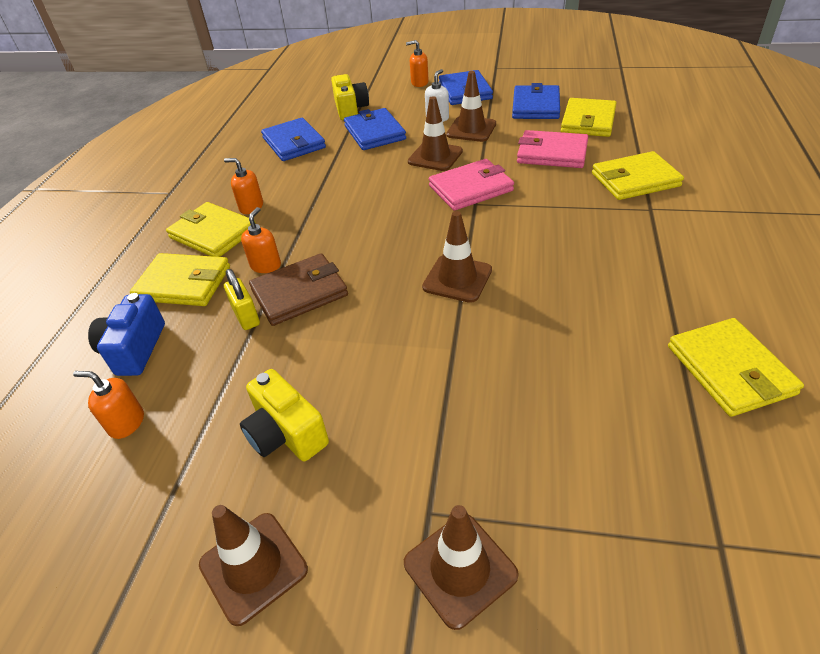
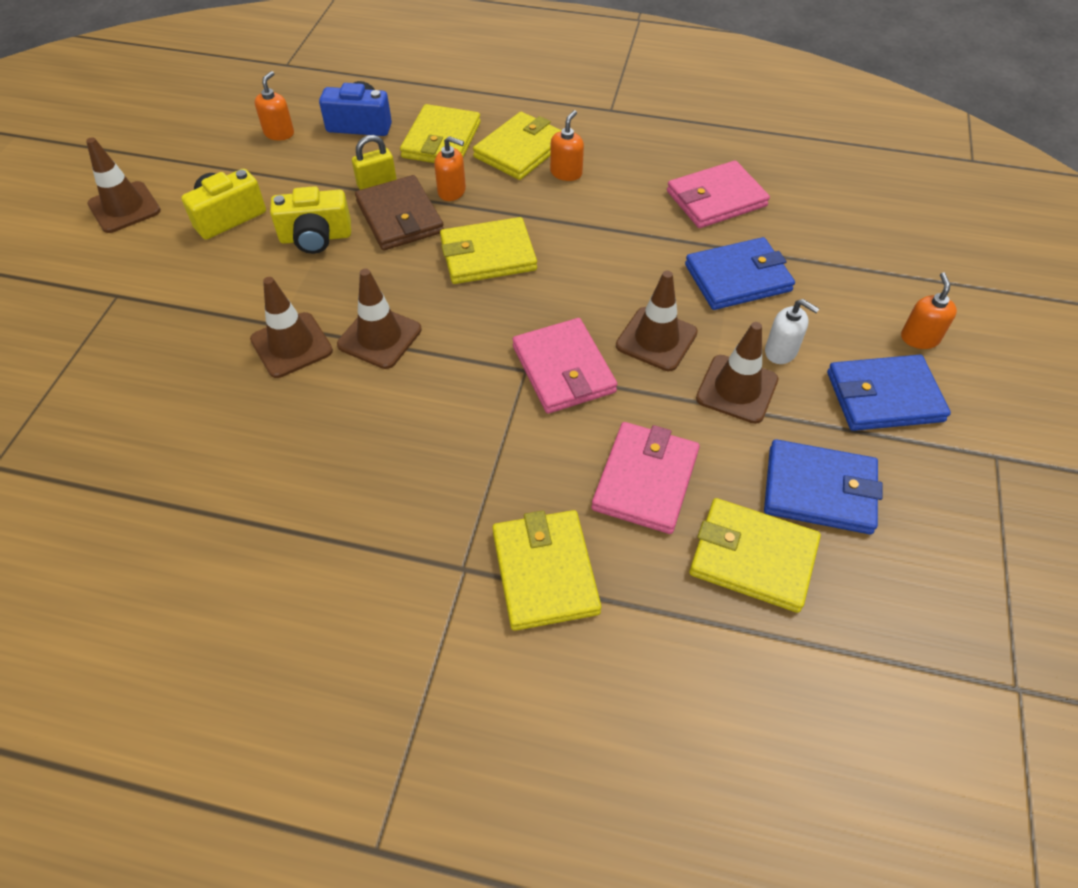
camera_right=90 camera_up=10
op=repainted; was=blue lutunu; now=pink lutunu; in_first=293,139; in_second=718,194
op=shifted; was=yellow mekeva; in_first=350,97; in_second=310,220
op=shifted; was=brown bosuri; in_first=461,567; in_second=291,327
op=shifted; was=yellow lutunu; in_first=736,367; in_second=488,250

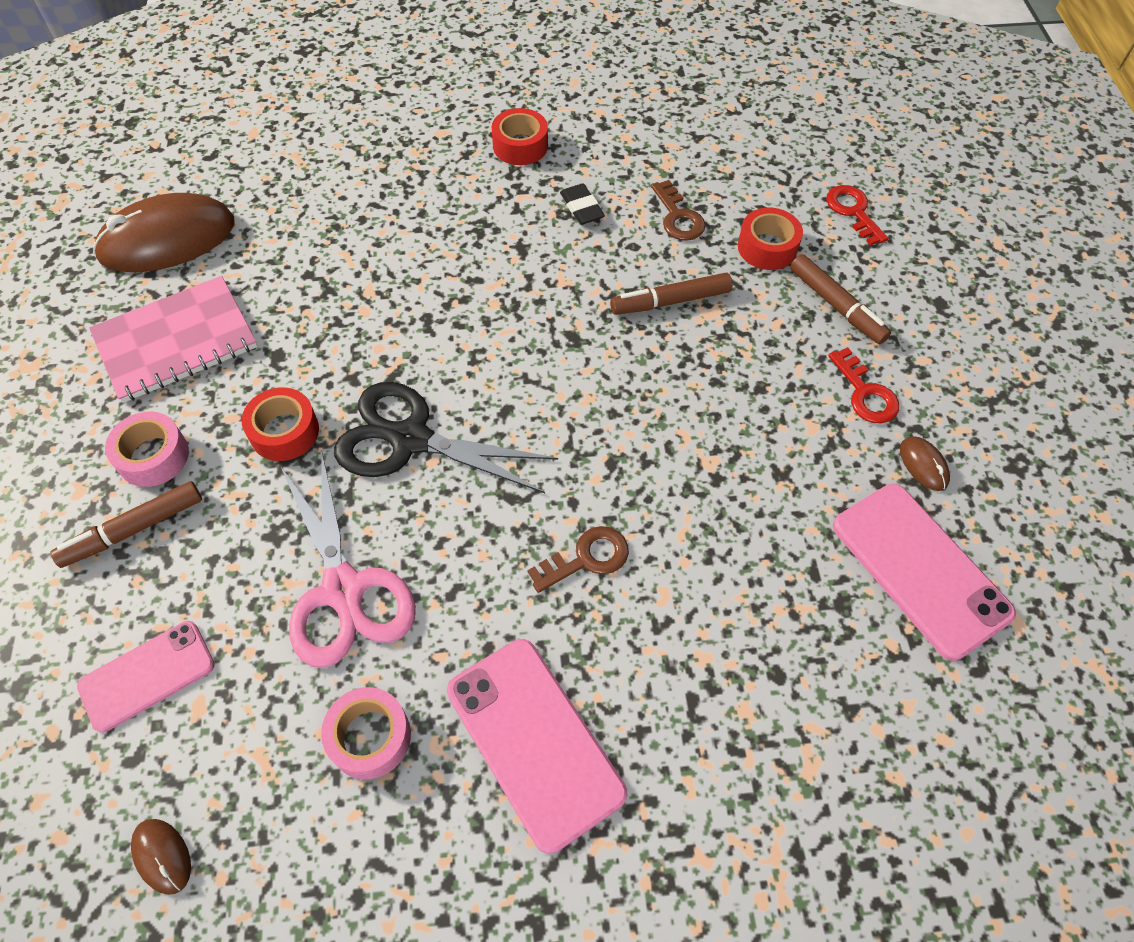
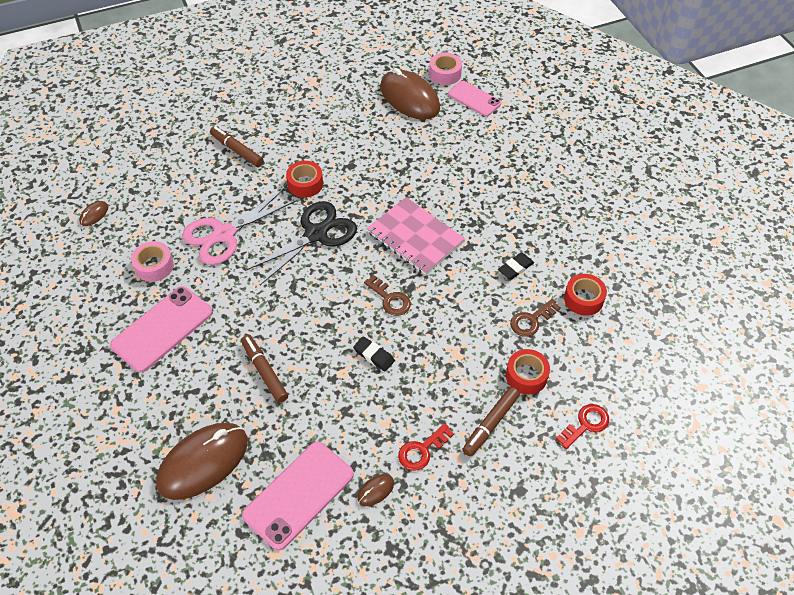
camera_right=75 camera_up=-5
op=shifted; was=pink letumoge; in_first=146,677; in_second=474,98
op=shifted; was=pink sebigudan; in_first=173,339; in_second=416,236
op=shifted; was=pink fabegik; in_first=147,449; in_second=445,69
op=rotated; was=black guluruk; in_first=446,437; in_second=301,243; clockwise=45
op=shifted; was=red fabegik; in_first=520,136; in_second=585,295
op=shifted; was=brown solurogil; in_first=578,559; in_second=387,295
op=shifted; was=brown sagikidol; in_first=671,294; in_second=264,369
op=new; now=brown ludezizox; in_second=202,461
op=new; now=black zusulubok; in_second=374,354

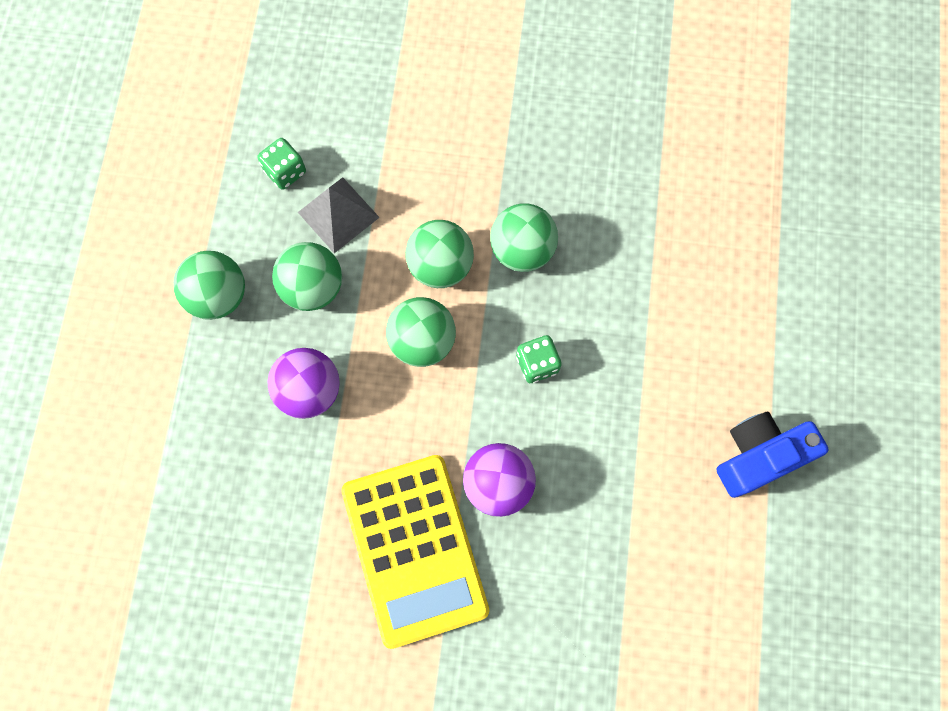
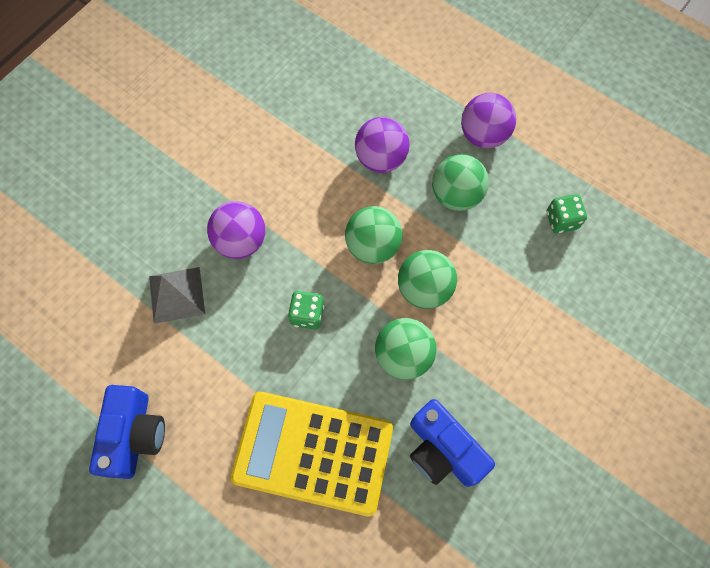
camera_right=120 camera_up=-5
op=repainted; was=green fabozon; now=purple fabozon; in_first=209,285; in_second=488,120
op=shifted; was=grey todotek; in_first=339,215; in_second=177,295
op=shifted; was=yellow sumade; in_first=415,552; in_second=312,454
op=new; now=blue mekeva; in_second=452,443

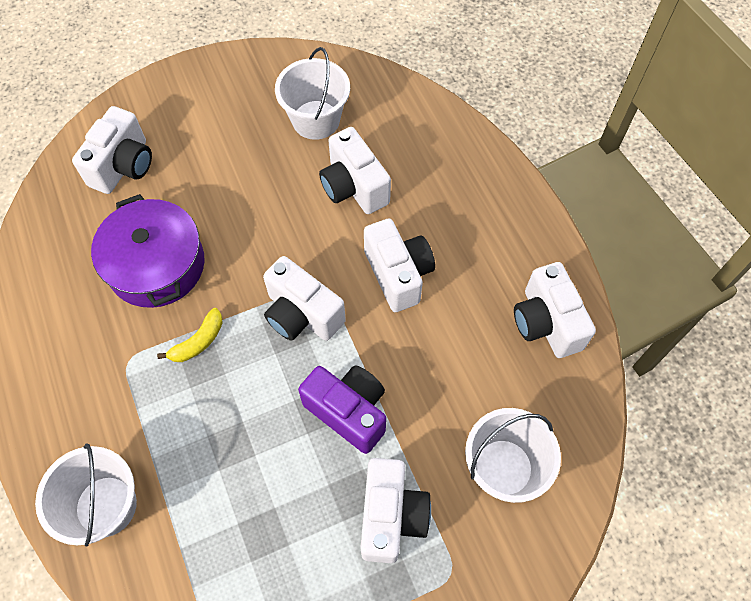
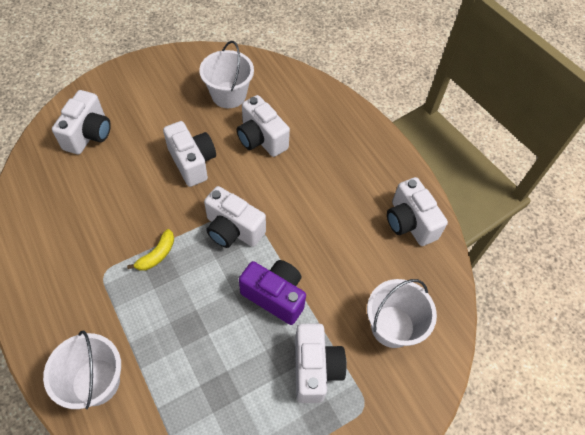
camera_right=-10 camera_up=-5
op=gone; was=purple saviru; in_first=148,251
op=shifted; was=white mekeva; in_first=399,265; in_second=189,154

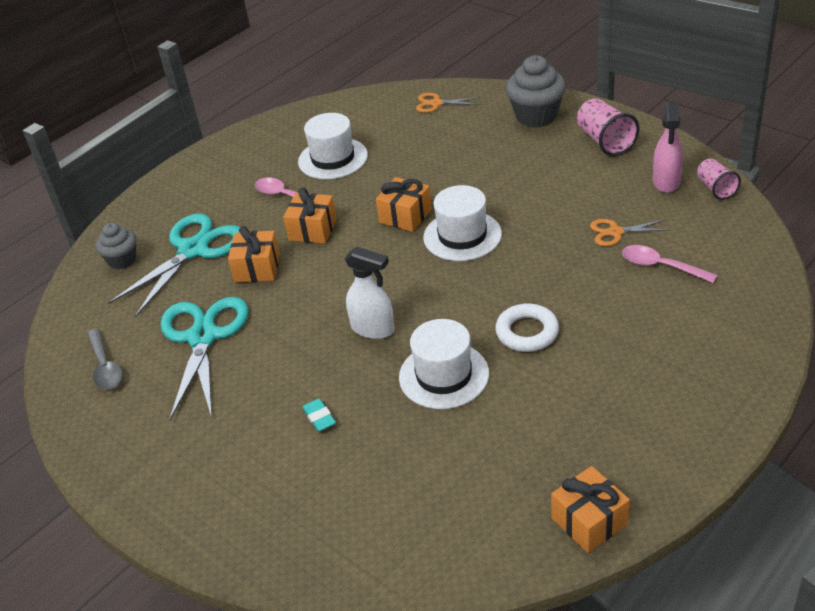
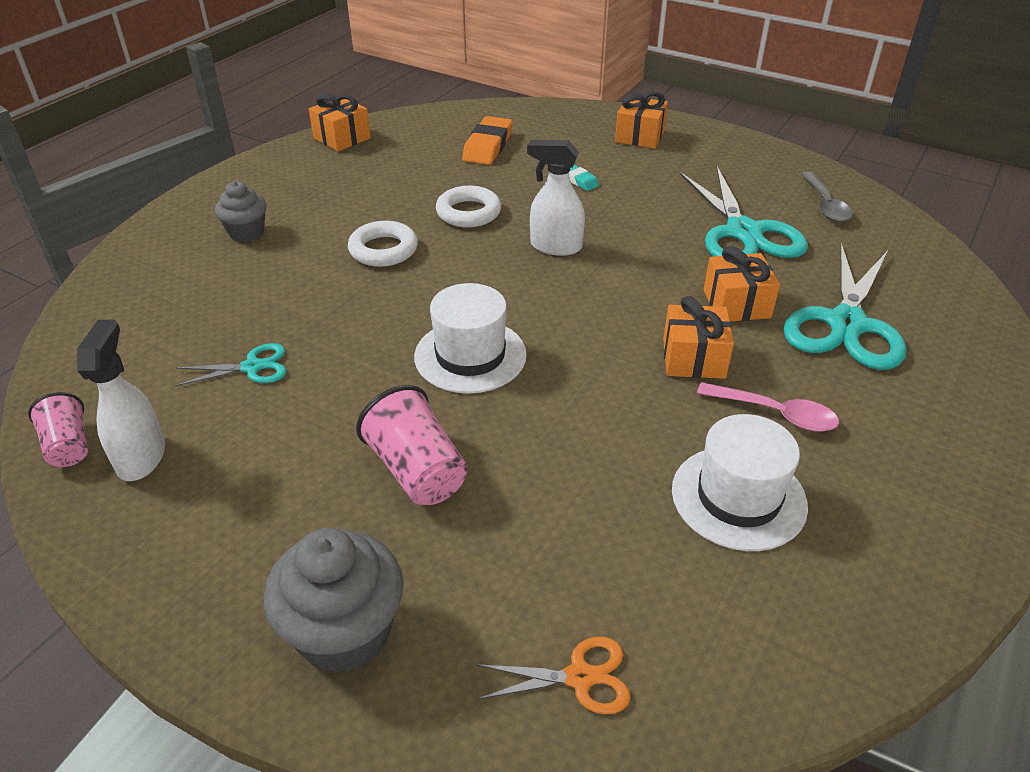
camera_right=165 camera_up=0
op=rotated; was=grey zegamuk; in_first=105,359; in_second=827,197; clockwise=-150
op=shifted; was=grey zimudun; in_first=116,246; in_second=240,211
op=shifted; was=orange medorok; in_first=404,204; in_second=641,120
op=swapped; was=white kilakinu; now=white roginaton; in_first=444,364; in_second=468,206
op=shifted; was=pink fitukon; in_first=608,127; in_second=411,445
op=repainted; was=orange guluruk; now=turquoise guluruk; in_first=629,232; in_second=230,364
op=gone; was=pink zegamuk; in_first=669,264
op=repainted; was=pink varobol; now=white varobol; in_first=668,147; in_second=121,400
op=new; now=orange zusulubok; in_second=487,140

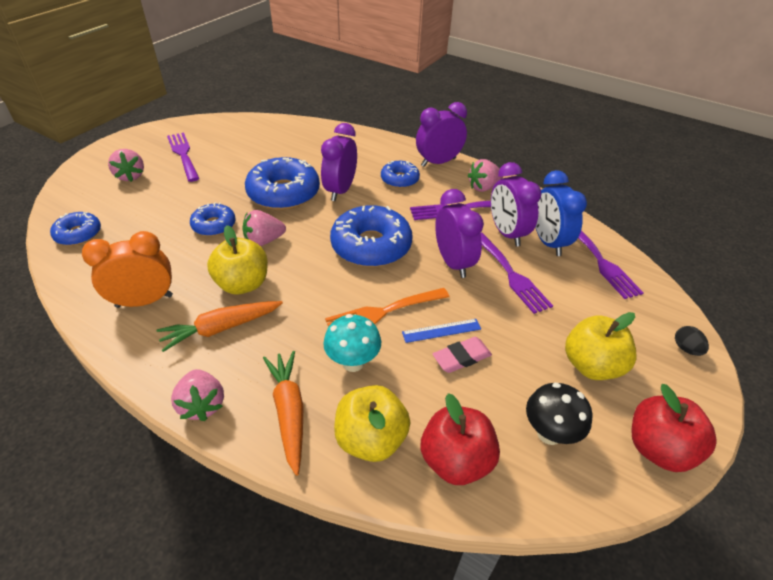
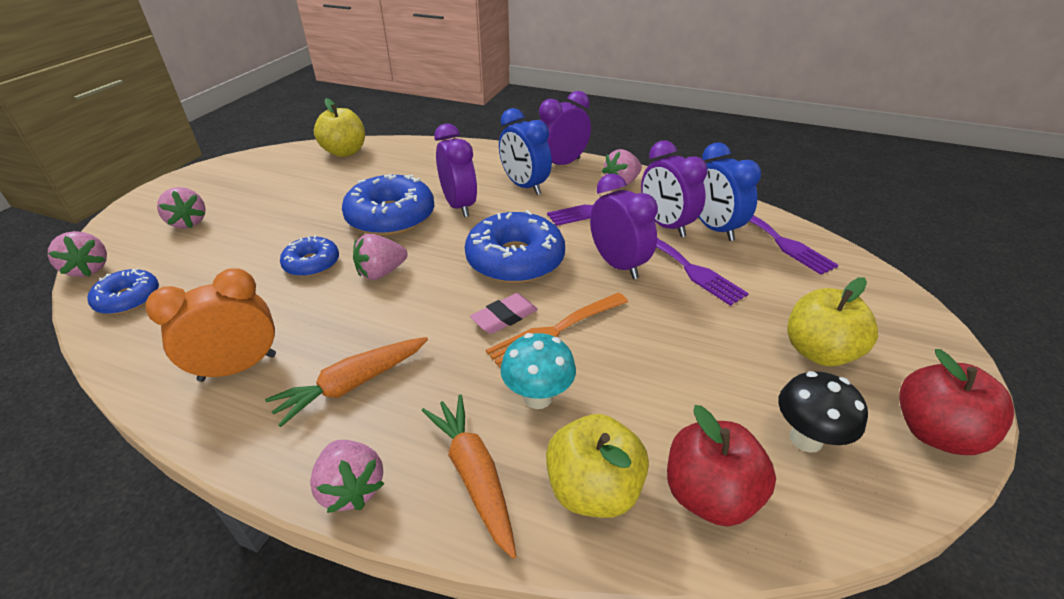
camera_right=-10 camera_up=-5
op=gone; was=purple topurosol; in_first=183,157
op=shifted; was=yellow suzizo; in_first=237,259; in_second=339,127
op=rotated; was=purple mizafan; in_first=339,162; in_second=455,170; clockwise=150
op=swapped; was=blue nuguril; now=blue mizafan; in_first=400,174; in_second=525,151
op=gone; was=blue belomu; in_first=441,331
op=shifted; was=pink zusulubok; in_first=462,355; in_second=504,313
op=gone; was=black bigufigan; in_first=692,341
op=new; now=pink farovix; in_second=77,254

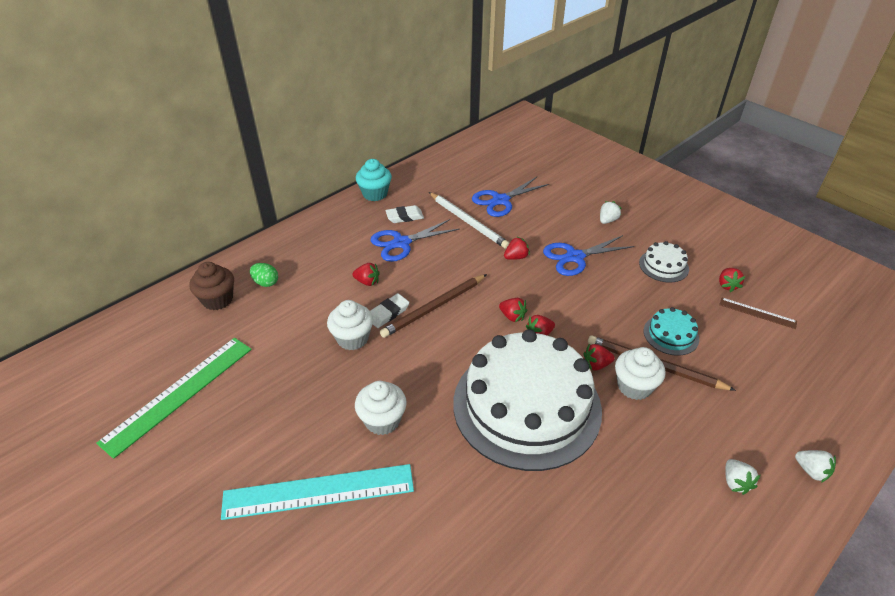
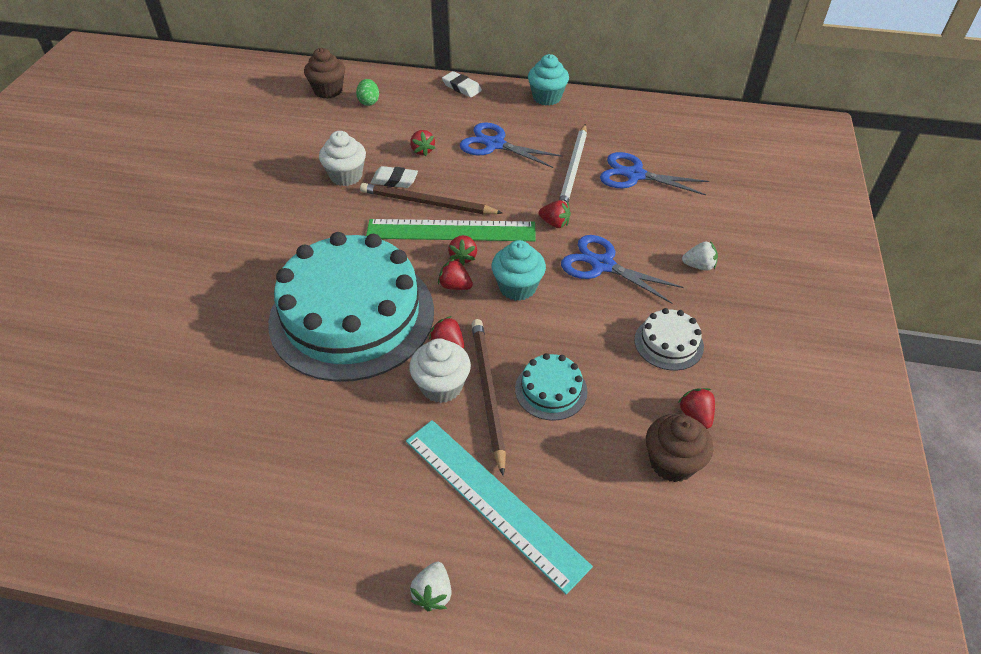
camera_right=55 camera_up=5
op=shifted; was=green belomu; in_first=174,398; in_second=451,230
op=shifted; was=turquoise belomu; in_first=317,492; in_second=499,507
op=gone; was=white zimudun; in_first=380,408
op=shifted; was=white zusulubok; in_first=405,214; in_second=462,84
op=repainted; was=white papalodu; now=turquoise papalodu; in_first=527,400; in_second=351,307
op=rotated; was=red farovix; in_first=732,280; in_second=696,408; clockwise=105
op=swapped; was=brown belomu; now=brown zimudun; in_first=758,313; in_second=679,448
op=gone; was=white farovix; in_first=742,477
op=new; now=turquoise zimudun; in_second=519,270

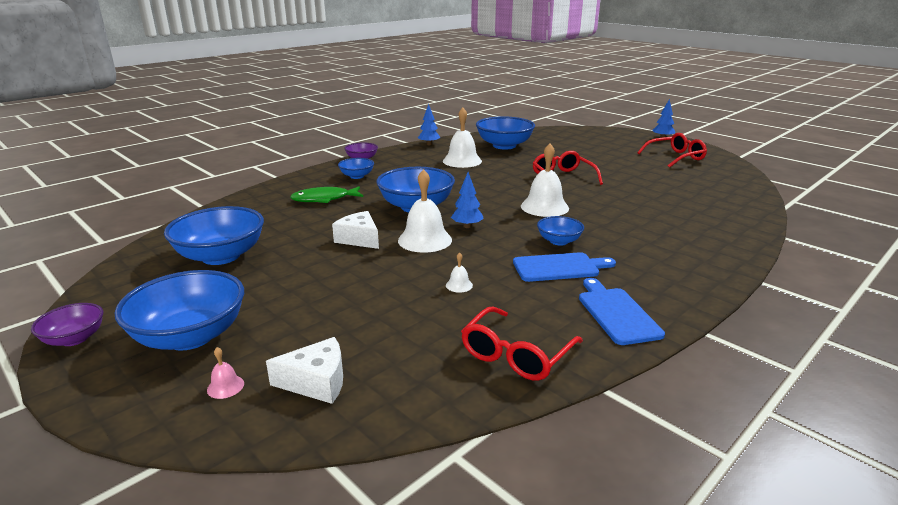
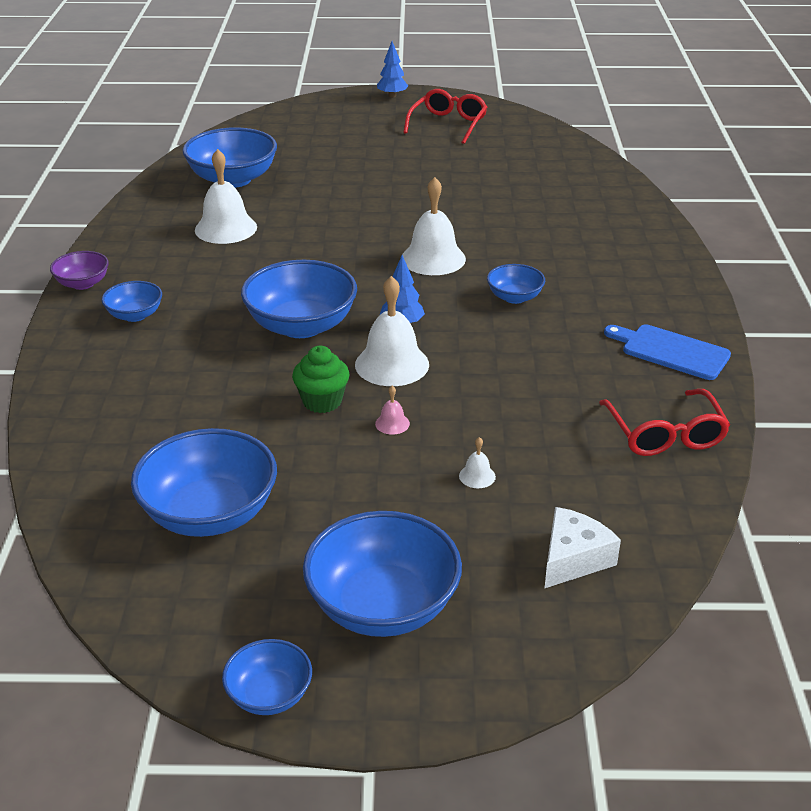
camera_right=-45 camera_up=10
op=repainted; was=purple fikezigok; now=blue fikezigok; in_first=67,324; in_second=267,677
op=shifted; was=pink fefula; in_first=225,373; in_second=392,410
op=gone; was=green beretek; in_first=326,194
op=swapped; was=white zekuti; now=green zimudun; in_first=355,230; in_second=320,379
op=gone; was=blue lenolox; in_first=429,124
op=shifted; was=white fefula; in_first=459,272; in_second=477,462
op=gone; was=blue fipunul; in_first=564,267
op=gone; was=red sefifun; in_first=568,168

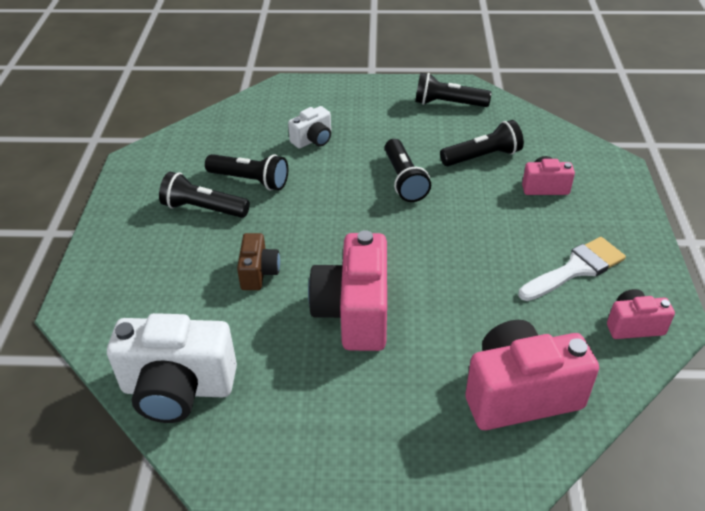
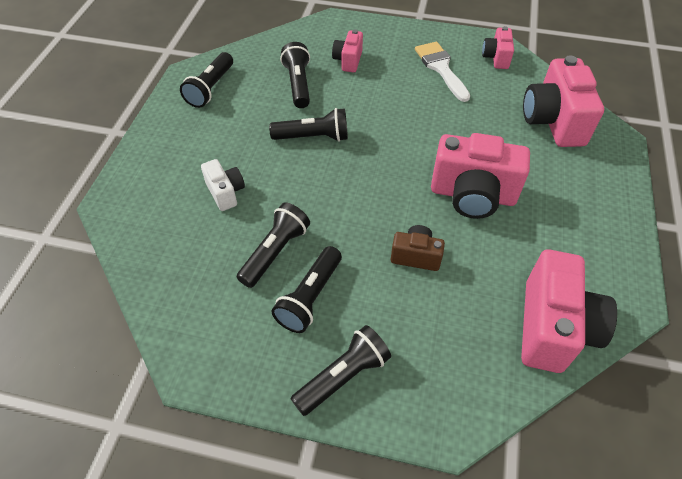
camera_right=-80 camera_up=10
op=repainted; was=white mekeva; now=pink mekeva; in_first=172,368; in_second=569,311
op=new; now=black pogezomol; in_second=340,370

